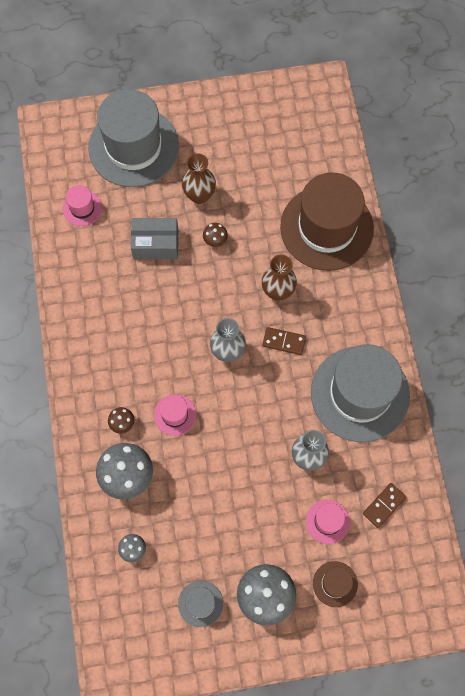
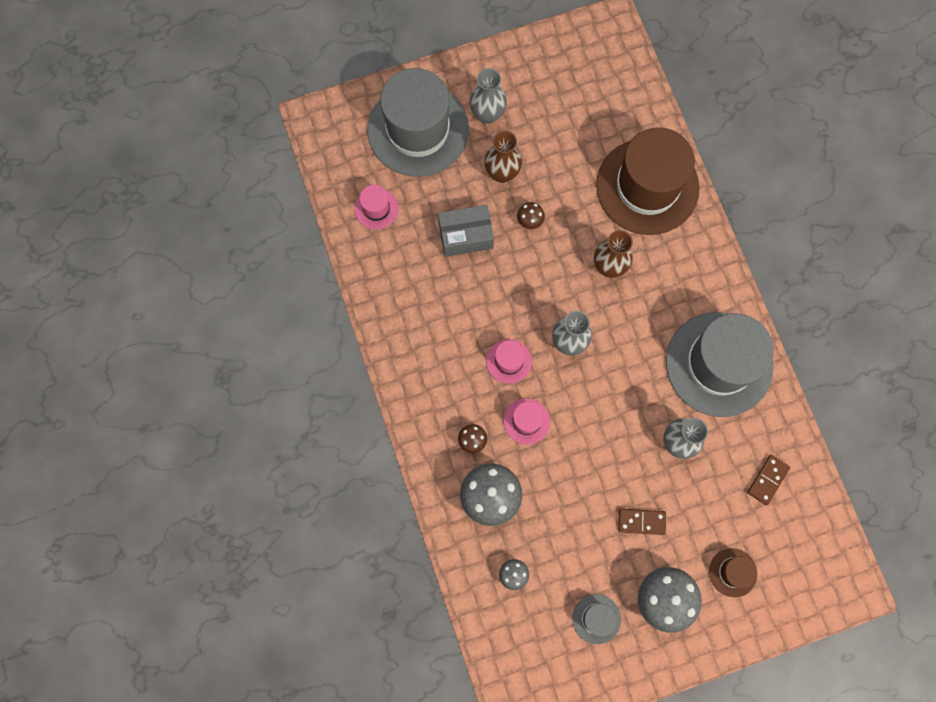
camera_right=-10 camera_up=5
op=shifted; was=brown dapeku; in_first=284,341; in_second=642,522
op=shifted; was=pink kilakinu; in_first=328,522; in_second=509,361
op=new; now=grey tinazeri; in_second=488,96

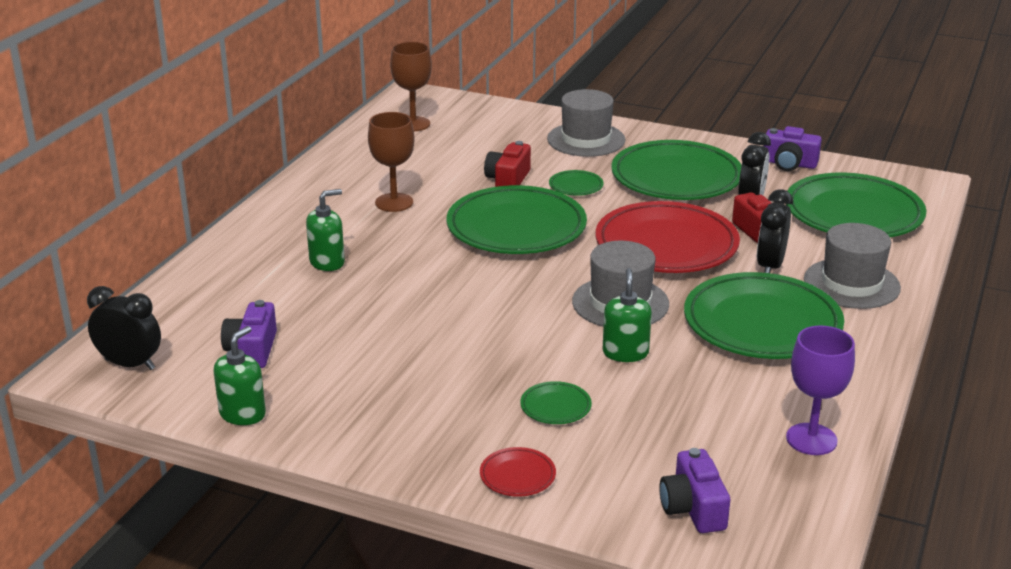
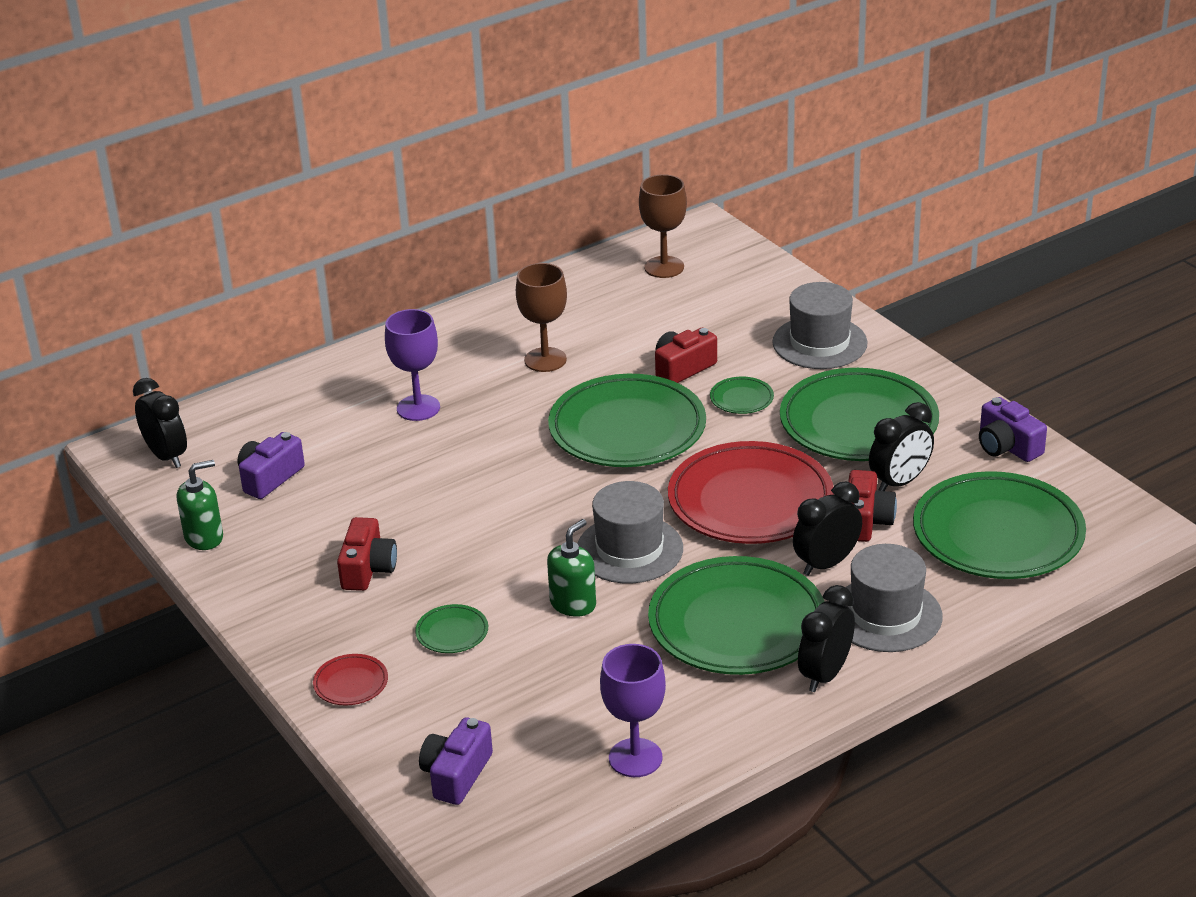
camera_right=35 camera_up=5
op=swapped; was=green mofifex; now=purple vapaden; in_first=325,230; in_second=412,365
op=new; now=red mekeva; in_second=367,554
op=new; now=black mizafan; in_second=826,638

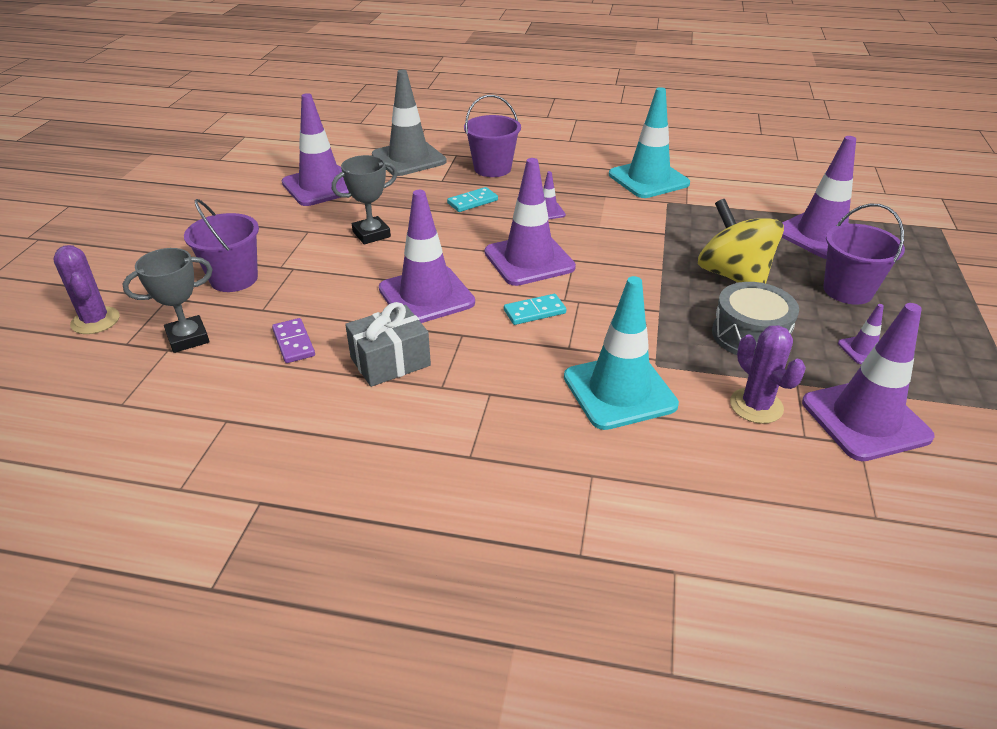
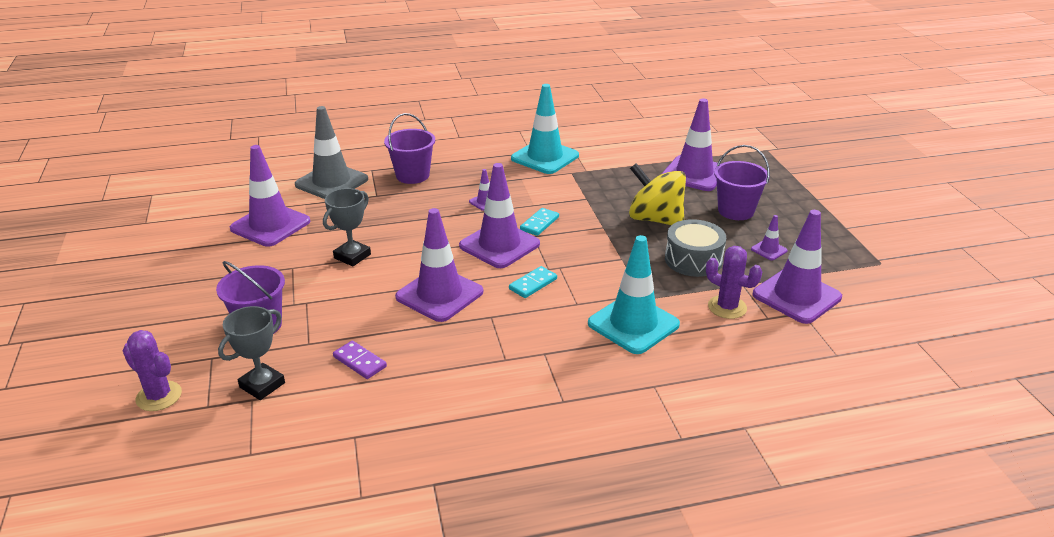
camera_right=-25 camera_up=-5
op=gone; was=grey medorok; in_first=388,344
op=shifted; was=turquoise dapeku; in_first=472,199; in_second=539,222

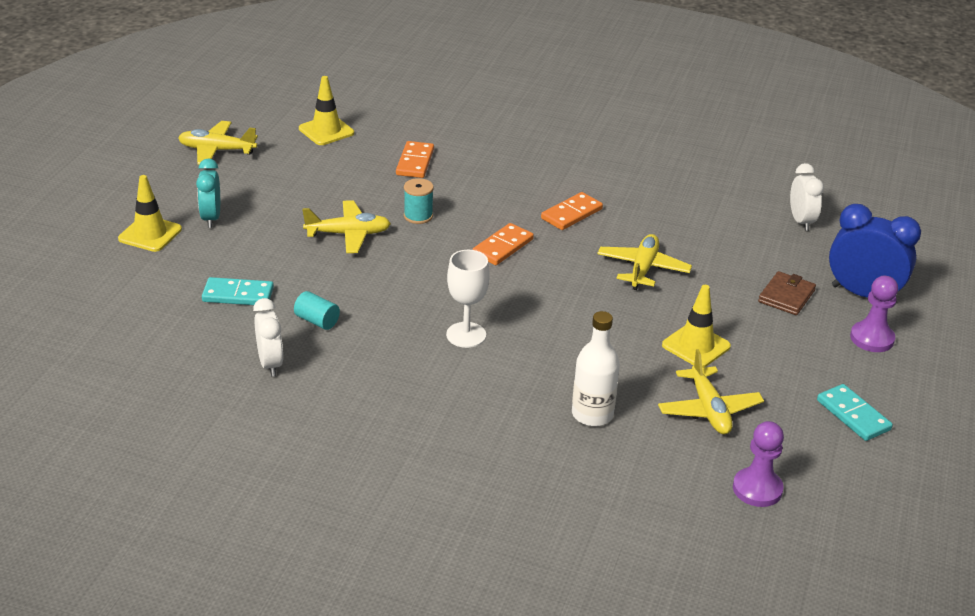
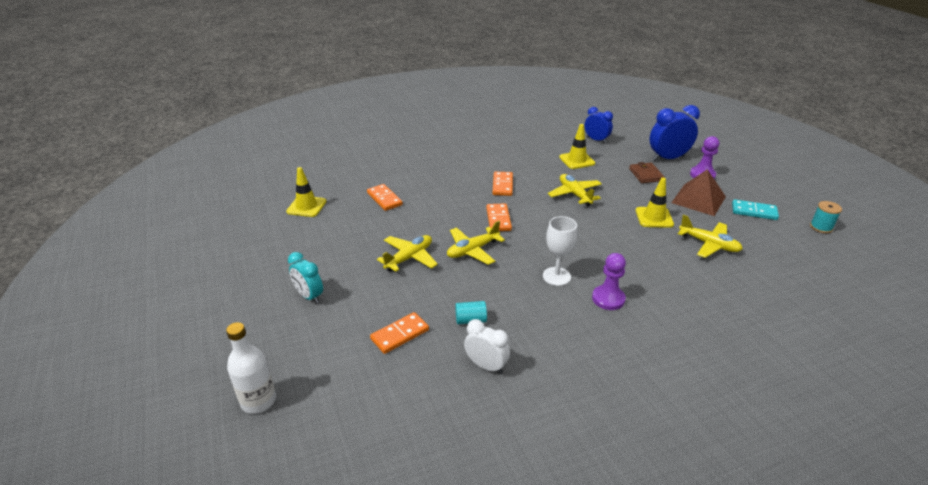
camera_right=-40 camera_up=0
op=shifted; was=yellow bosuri; in_first=150,213; in_second=577,146
op=shifted; was=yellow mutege; in_first=218,143; in_second=476,243
op=repainted; was=turquoise dapeku; now=orange dapeku; in_first=238,291; in_second=399,333
op=shifted; was=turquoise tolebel; in_first=419,201; in_second=826,217
op=shifted; was=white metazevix; in_first=596,368; in_second=251,368
op=shifted; was=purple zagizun; in_first=758,464; in_second=609,281
op=repainted; was=white mizafan; now=blue mizafan; in_first=807,197; in_second=599,125
op=new; now=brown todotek; in_second=698,192

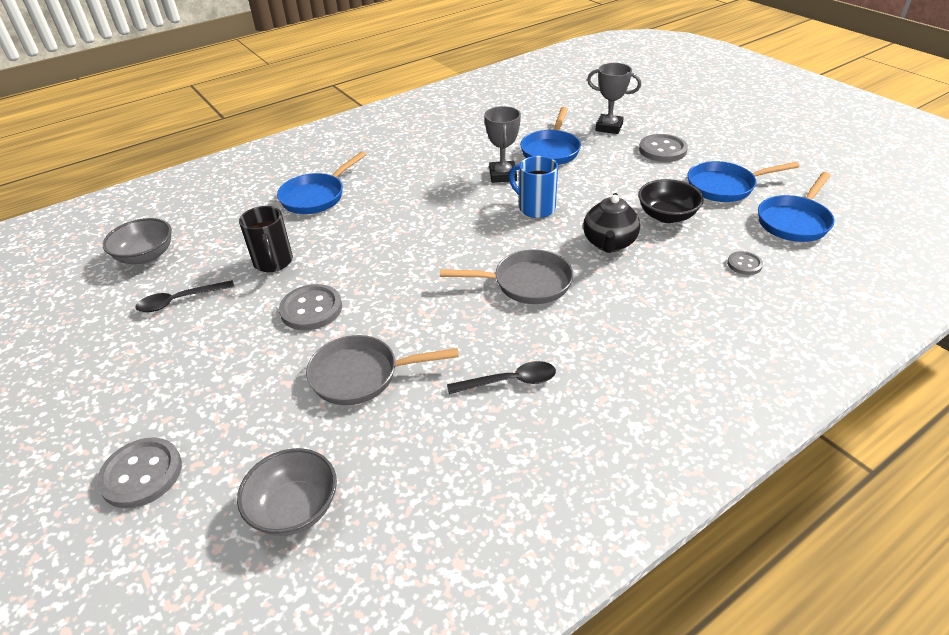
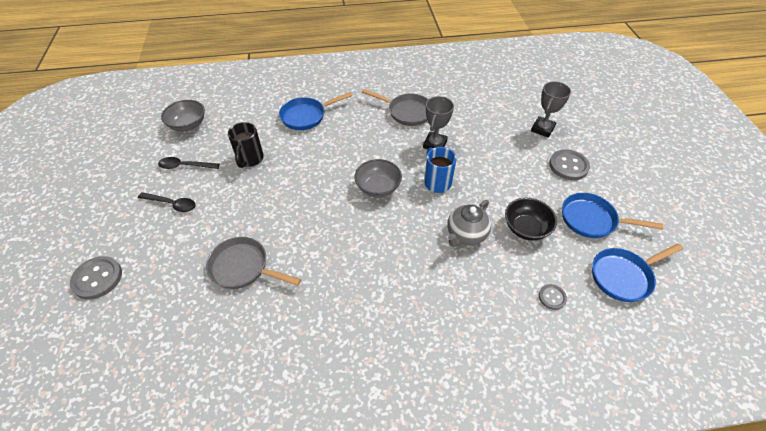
camera_right=25 camera_up=10
op=shifted; was=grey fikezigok; in_first=287,492; in_second=378,178
op=gone; was=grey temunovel; in_first=310,307
op=shifted; was=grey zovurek; in_first=507,277; in_second=395,107
op=shifted; was=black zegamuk; in_first=501,377; in_second=167,202
op=gone; was=blue zovurek; in_first=550,136
op=repainted; was=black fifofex; now=grey fifofex; in_first=611,223; in_second=469,223
op=rotated; was=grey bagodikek; in_first=614,98; in_second=551,109; clockwise=75

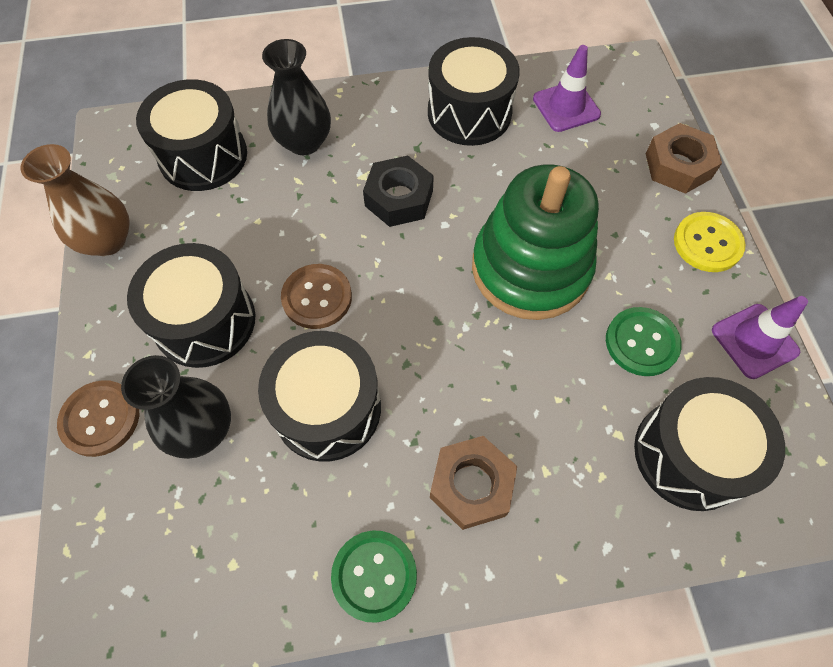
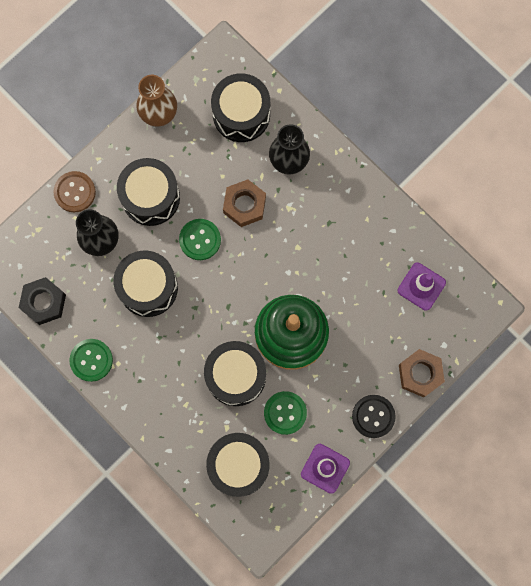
camera_right=55 camera_up=15
op=repainted; was=brown temunovel; now=green temunovel; in_first=316,296; in_second=200,239
op=shifted; was=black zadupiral; in_first=398,191; in_second=42,301
op=shifted; was=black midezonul; in_first=474,91; in_second=235,373
op=shifted; was=brown zadupiral; in_first=473,483; in_second=244,203
op=repainted; was=yellow temunovel; now=black temunovel; in_first=709,242; in_second=374,416

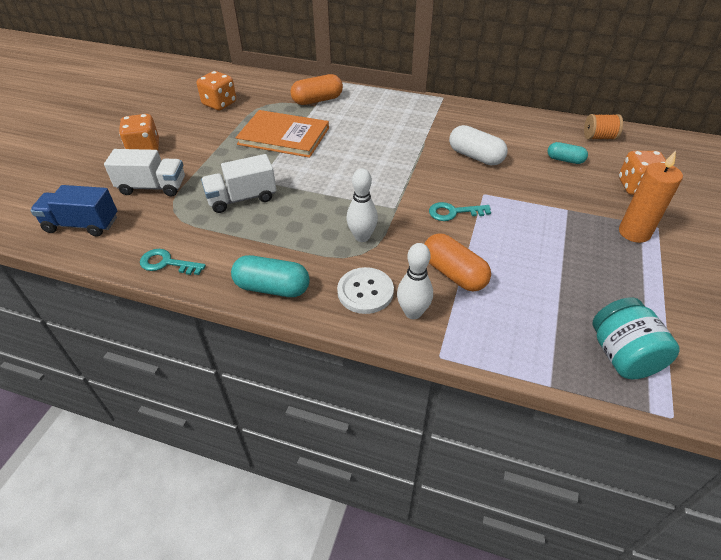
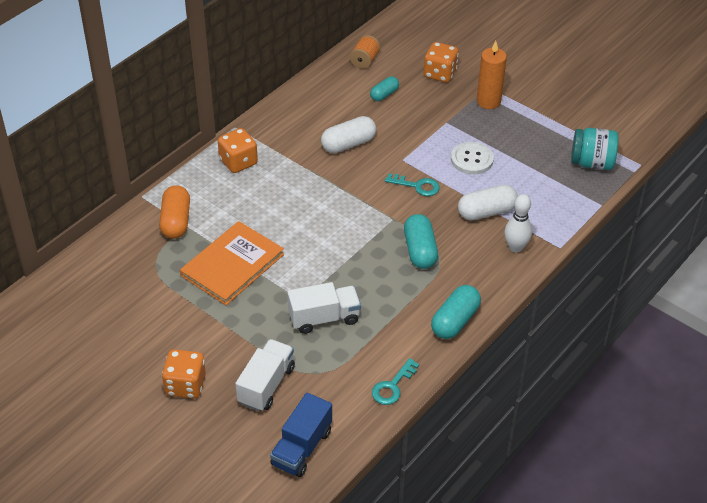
camera_right=-70 camera_up=0
op=shifted; was=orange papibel; in_first=216,90; in_second=238,150
op=rotated; was=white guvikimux; in_first=238,183; in_second=324,308; clockwise=-105
op=shifted; was=white temunovel; in_first=365,290; in_second=472,158
op=swapped; was=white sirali; now=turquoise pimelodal; in_first=362,205; in_second=421,241
op=repainted; was=orange pimelodal; now=white pimelodal; in_first=457,262; in_second=488,202
op=rotated; was=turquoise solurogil; in_first=460,211; in_second=412,185; clockwise=-90

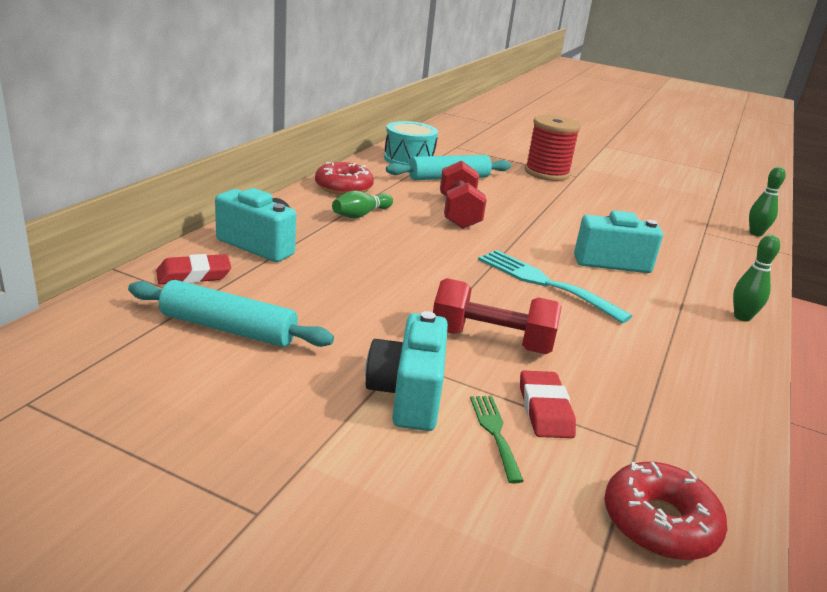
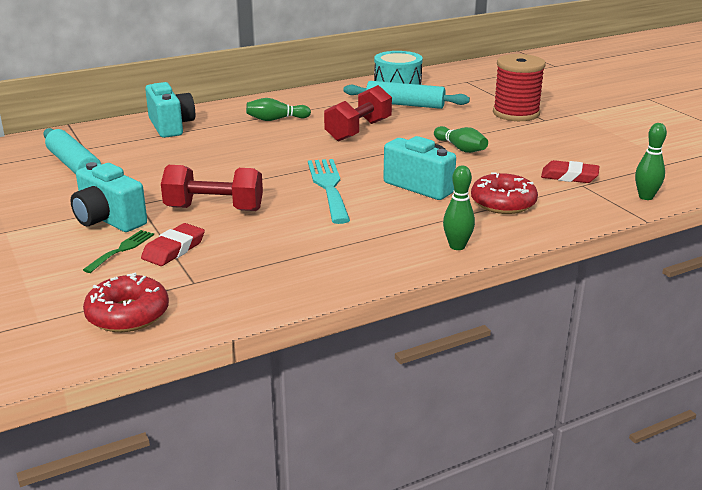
camera_right=40 camera_up=0
op=shifted; was=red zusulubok; in_first=194,269; in_second=570,171
op=shifted; was=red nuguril; in_first=344,178; in_second=504,193
op=rotated; was=turquoise mekeva; in_first=406,371; in_second=109,197; clockwise=-90
op=rotated; was=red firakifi; in_first=497,316; in_second=212,188; clockwise=-45
op=new; now=green sirali; in_second=461,139

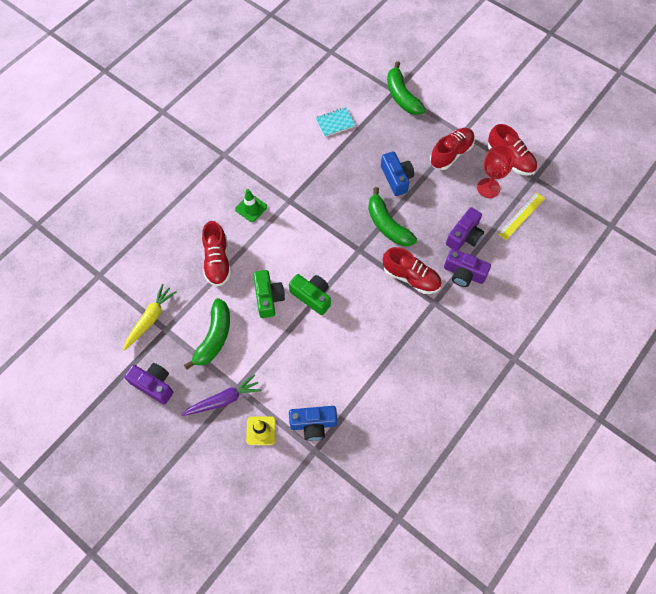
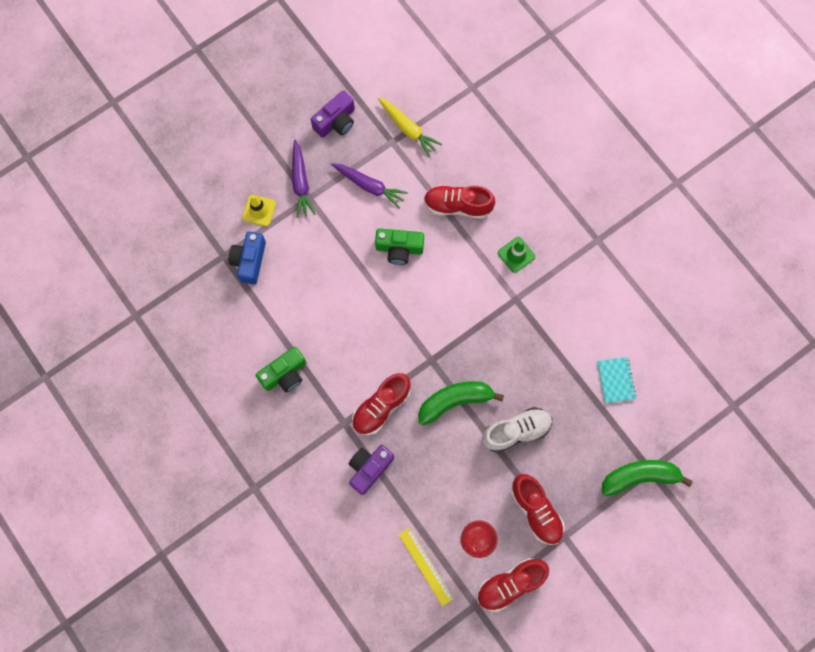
camera_right=105 camera_up=10
op=swapped; was=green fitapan; now=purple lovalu; in_first=207,334; in_second=369,185
op=shifted; was=green mekeva; in_first=310,294; in_second=281,369
op=swapped; was=blue mekeva; now=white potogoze; in_first=397,173; in_second=517,430
op=gone; was=purple mekeva; in_first=465,228

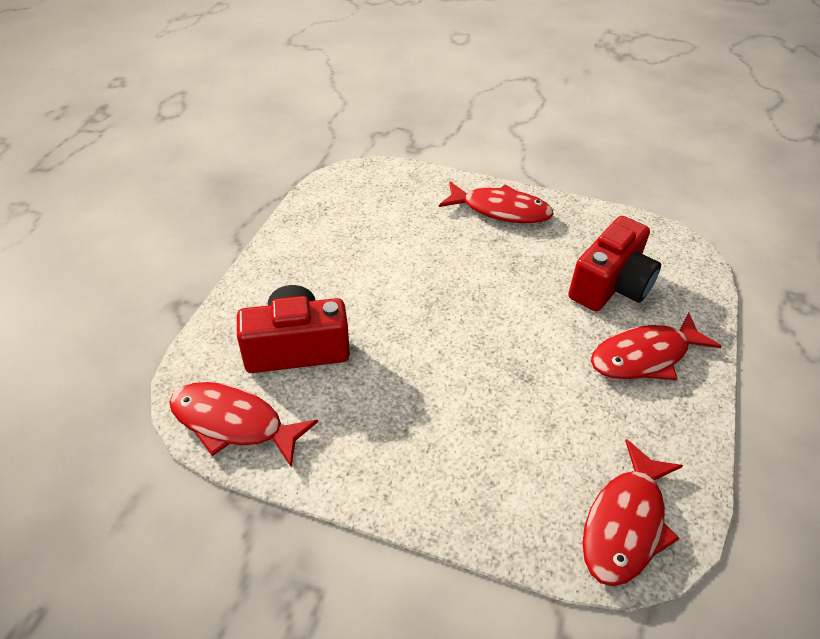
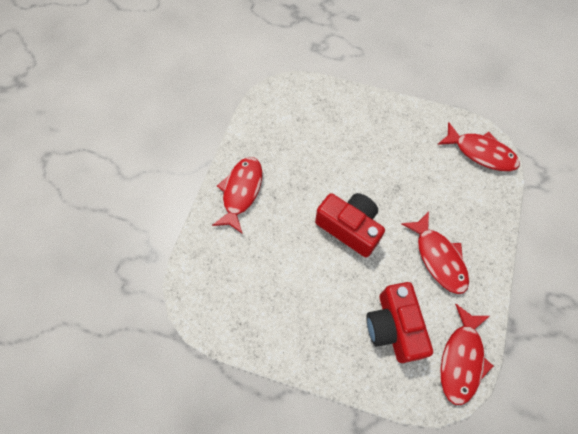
camera_right=-90 camera_up=20
op=shifted; was=red mekeva; in_first=614,263; in_second=350,225
op=shifted; was=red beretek; in_first=656,346; in_second=435,252

